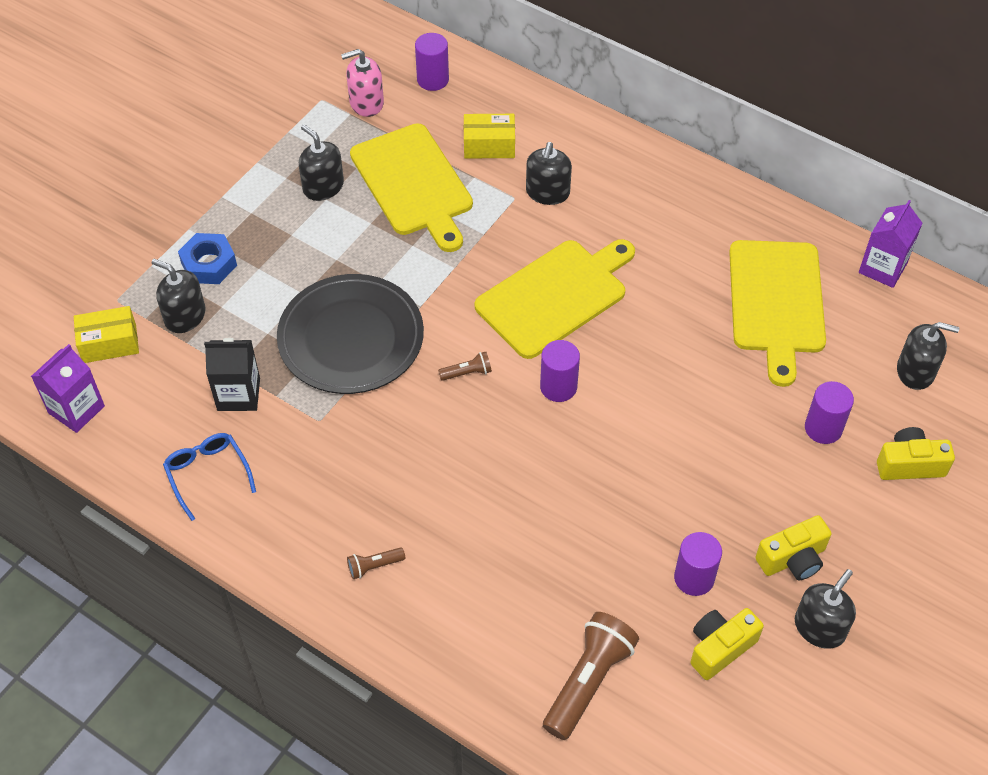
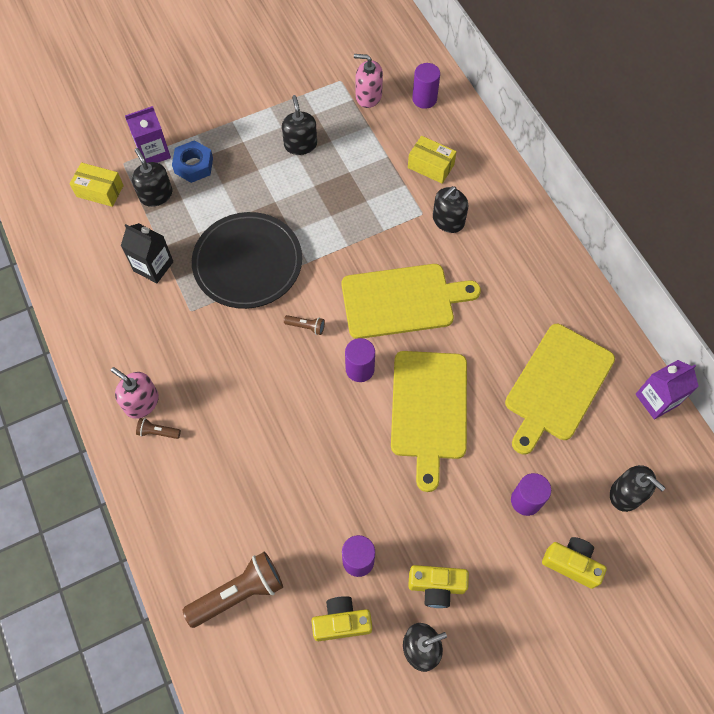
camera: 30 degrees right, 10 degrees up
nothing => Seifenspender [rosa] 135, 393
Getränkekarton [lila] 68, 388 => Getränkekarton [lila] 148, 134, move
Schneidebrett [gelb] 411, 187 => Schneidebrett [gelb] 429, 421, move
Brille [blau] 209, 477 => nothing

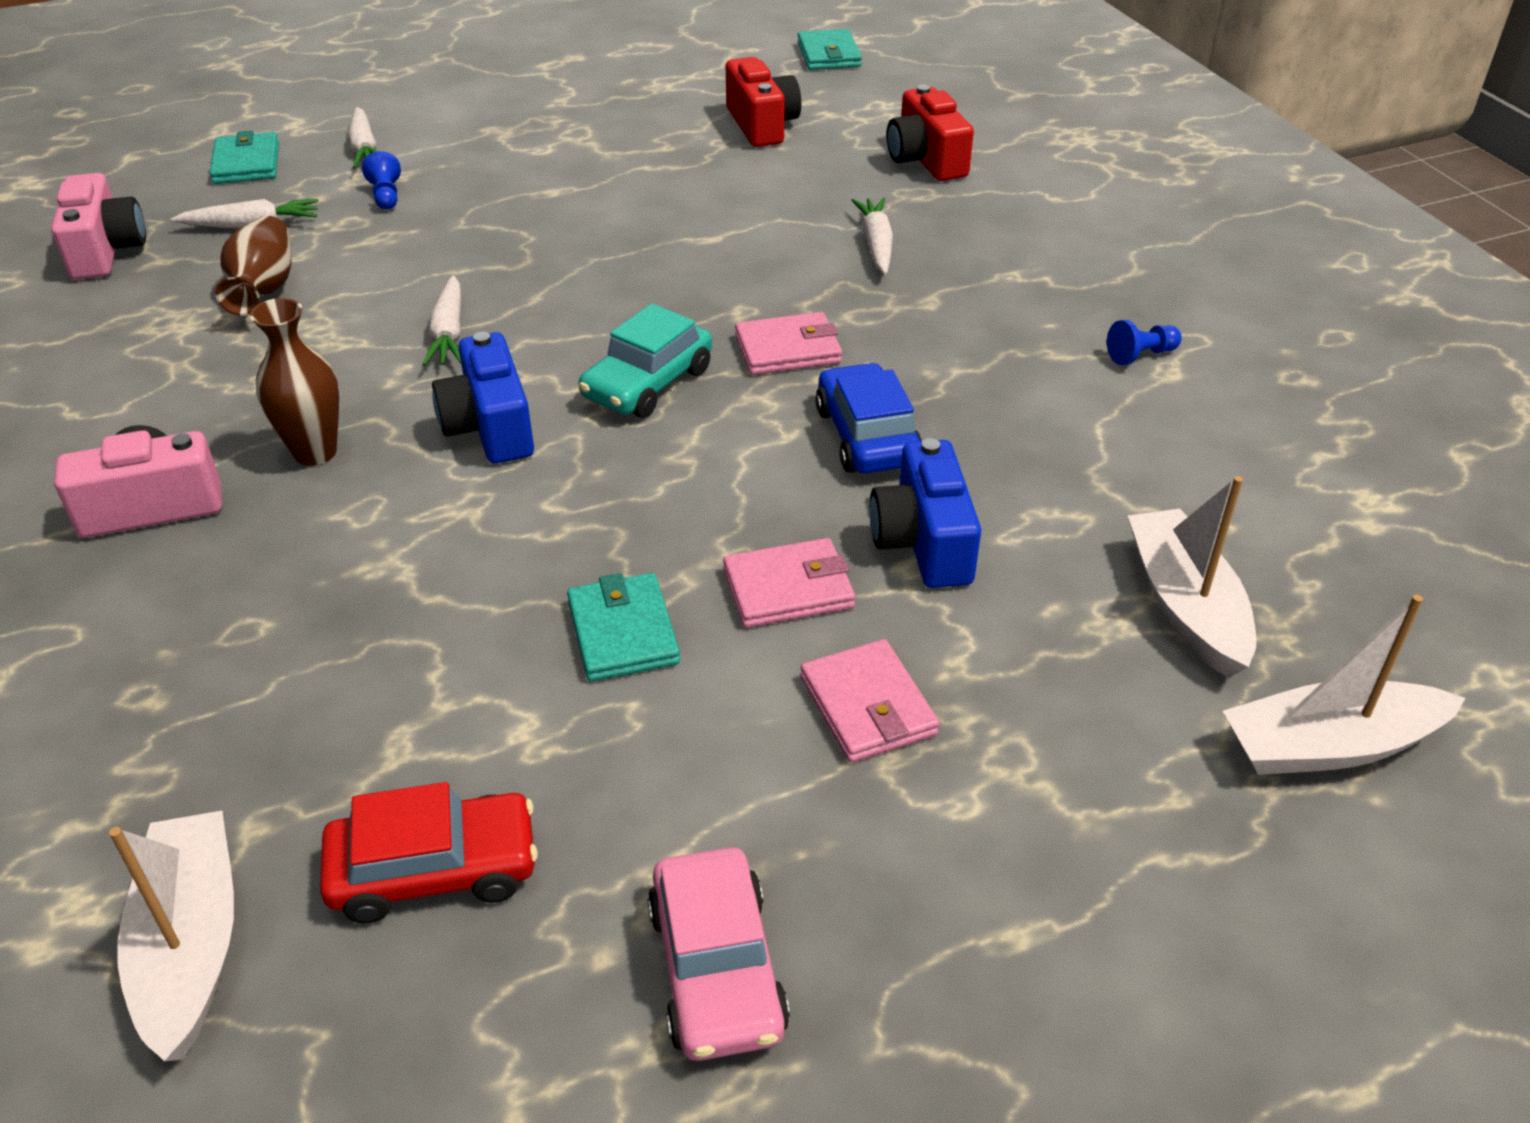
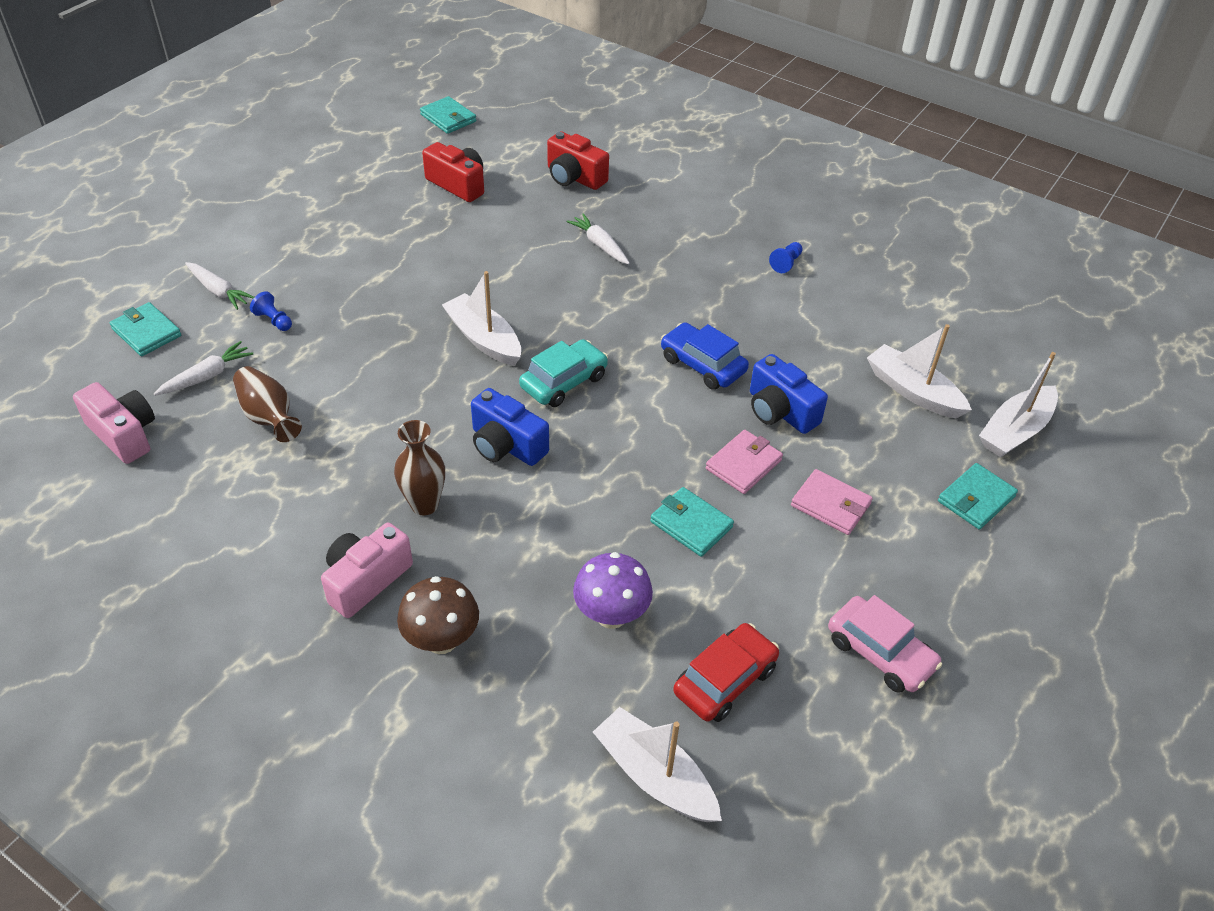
camera: 35 degrees left, 5 degrees up
nothing => Pilz [braun] 438, 615
nothing => Boot [weiß] 481, 318
Auto [türkis] 645, 360 => Auto [türkis] 563, 373, 135 degrees counterclockwise
nothing => Pilz [lila] 613, 590
nothing => Geldbörse [türkis] 978, 496
Karotte [weiß] 441, 320 => nothing
Geldbörse [rosa] 788, 343 => nothing

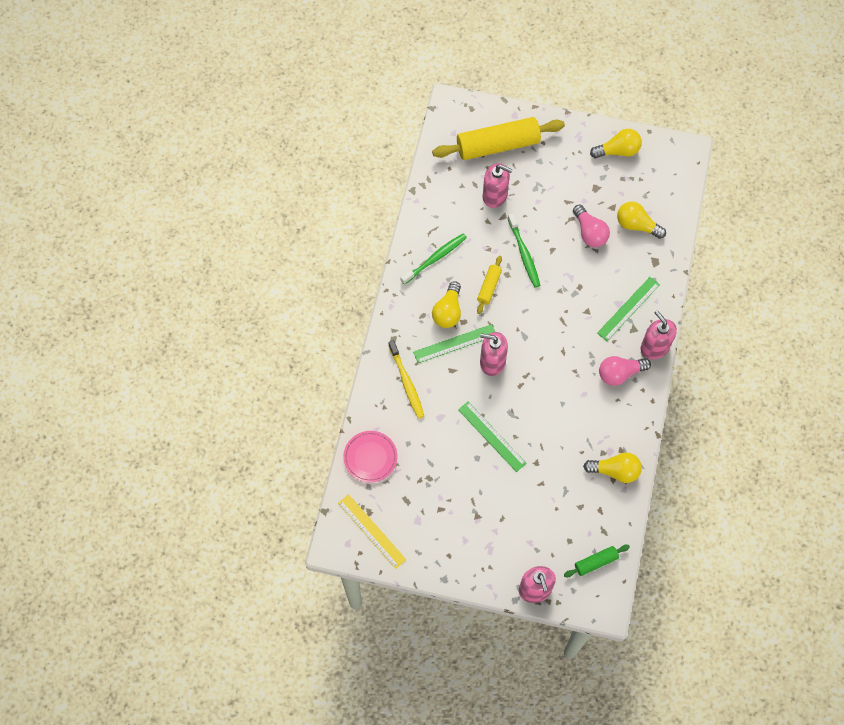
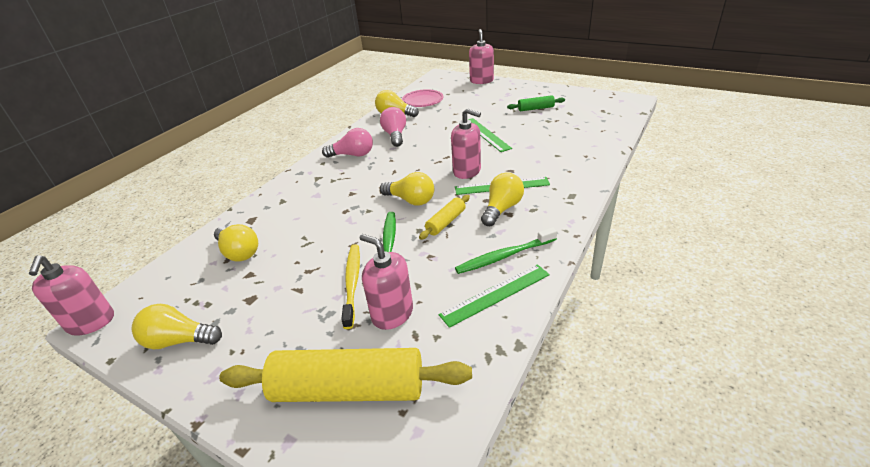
camera: 160 degrees left, 30 degrees down
Seifenspender [rosa] 659, 334 => Seifenspender [rosa] 71, 295, move
Zahnbürste [gelb] 406, 379 => Zahnbürste [gelb] 350, 286, move
Glühbirne [rosa] 591, 226 => Glühbirne [rosa] 393, 127, move
nothing => Glühbirne [gelb] 407, 188
Teller [rosa] 370, 457 => Teller [rosa] 423, 98, move
Lineal [grün] 628, 309 => Lineal [grün] 494, 296, move
Nudelholz [grün] 597, 561 => Nudelholz [grün] 536, 103, move
Lineal [gelb] 372, 531 => nothing

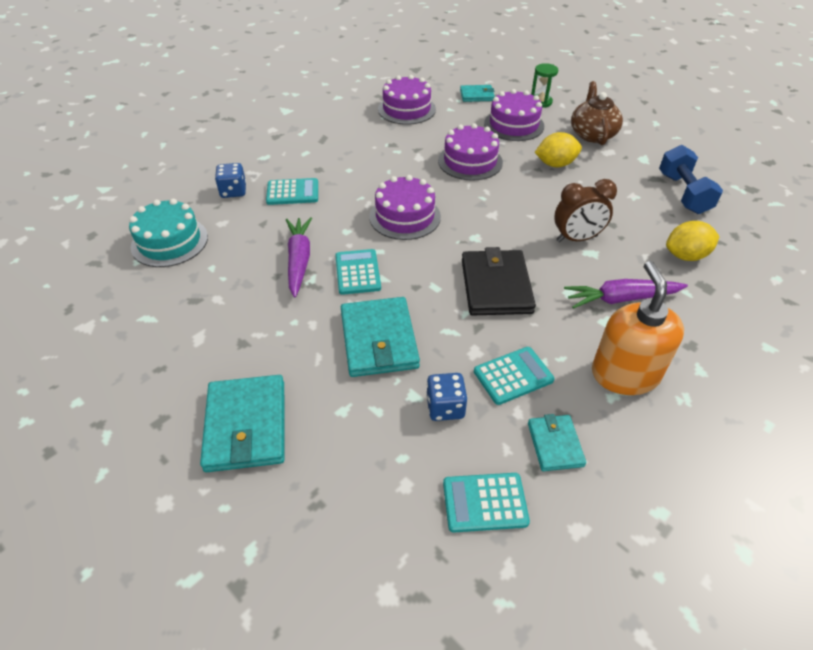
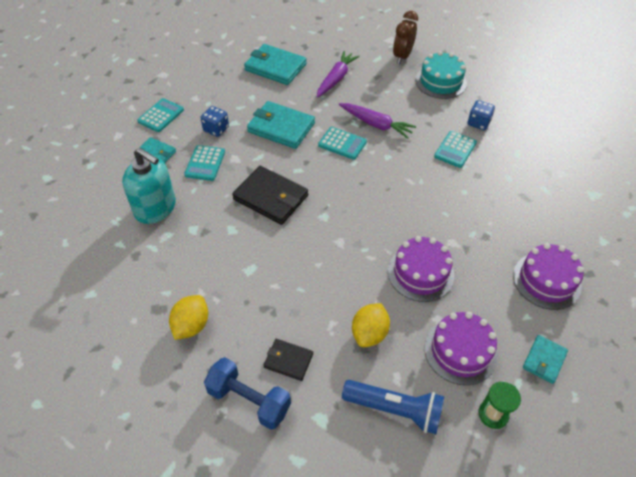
camera: 125 degrees right, 5 degrees up
Seifenspender [orange] 638, 328 => Seifenspender [türkis] 149, 186
nothing => Geldbörse [schwarz] 288, 360
Karotte [lila] 626, 294 => Karotte [lila] 338, 74, move
Teekanne [braun] 597, 113 => Taschenlampe [blau] 393, 407
Wecker [braun] 585, 210 => Wecker [braun] 405, 37, move
Kuchen [lila] 405, 207 => nothing

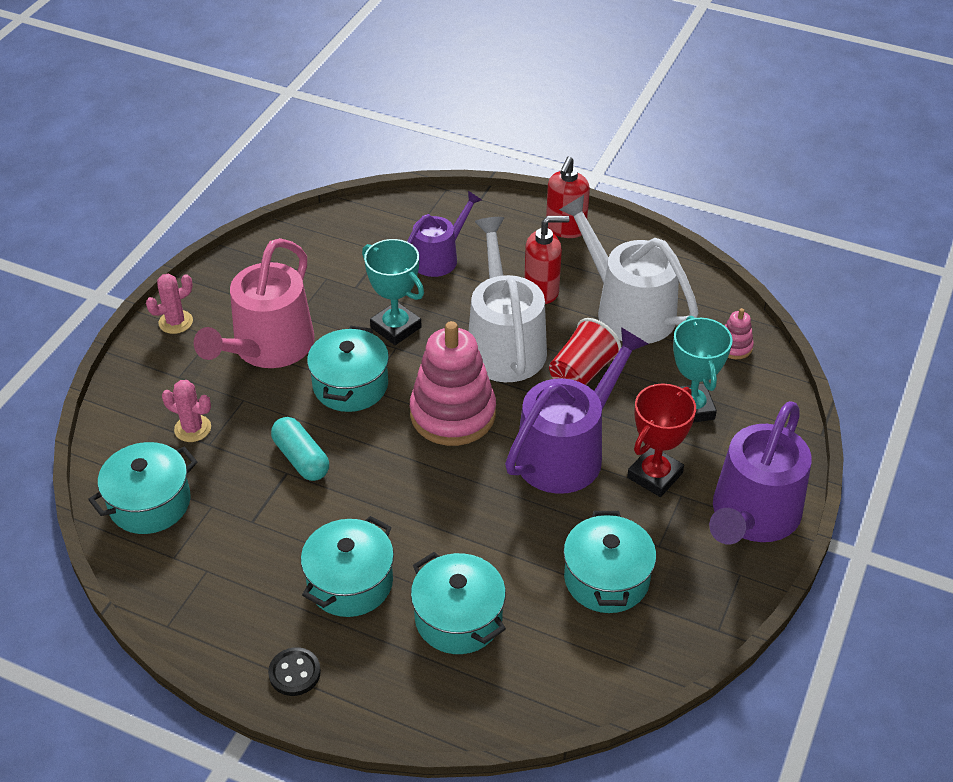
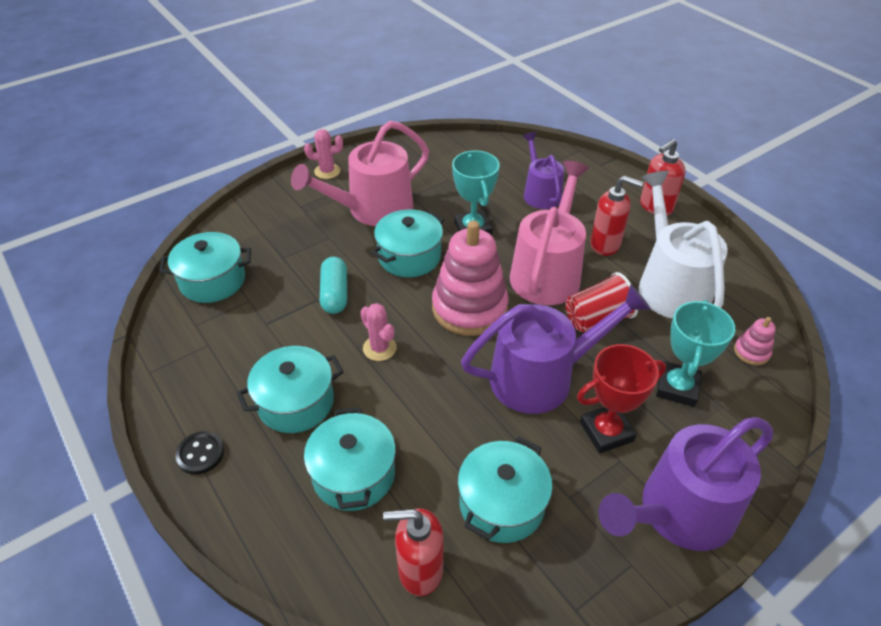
camera: 30 degrees right, 0 degrees up
Kaktus [rosa] 186, 411 => Kaktus [rosa] 378, 332, move
nothing => Seifenspender [rot] 413, 552
Gießkanne [weiß] 507, 299 => Gießkanne [rosa] 549, 233
Gießkanne [lila] 444, 234 => Gießkanne [lila] 543, 170, 90 degrees counterclockwise

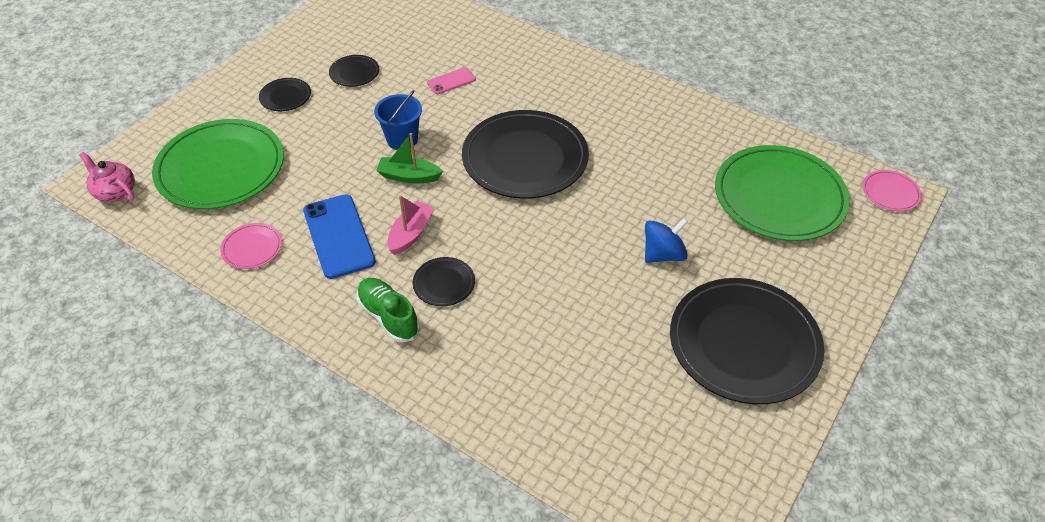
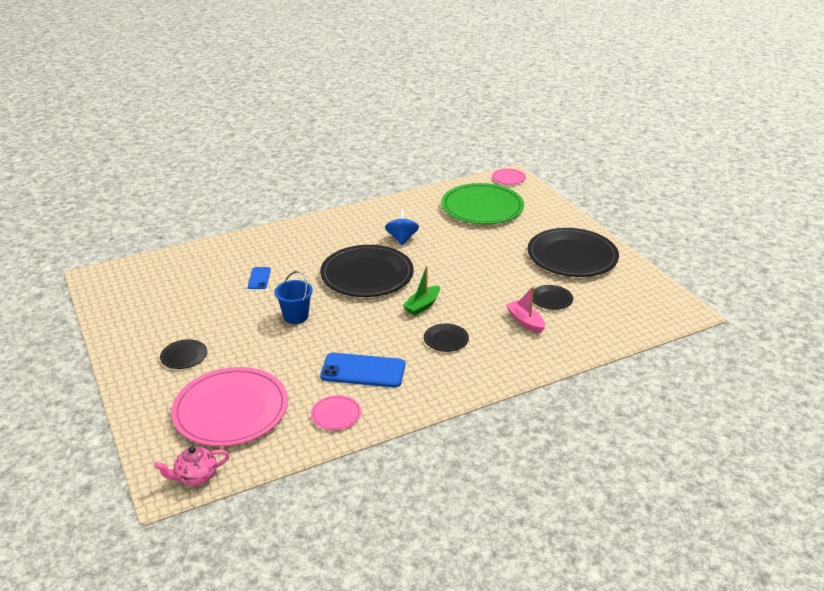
camera: 60 degrees left, 15 degrees down
Teller [grün] 218, 164 => Teller [rosa] 229, 406
Handy [rosa] 451, 80 => Handy [blau] 259, 278
Kreisel [blau] 666, 240 => Kreisel [blau] 402, 227, move
Boot [grün] 409, 158 => Boot [grün] 421, 291, move
Boot [rosa] 411, 225 => Boot [rosa] 525, 310, move
Teller [schwarz] 354, 71 => Teller [schwarz] 553, 297, move
Schuh [grün] 388, 310 => nothing

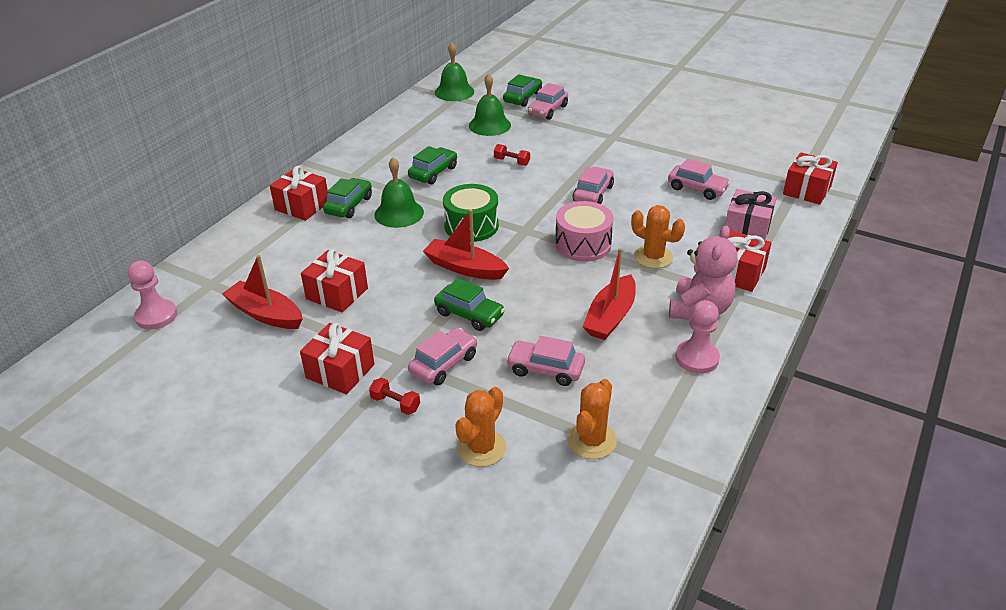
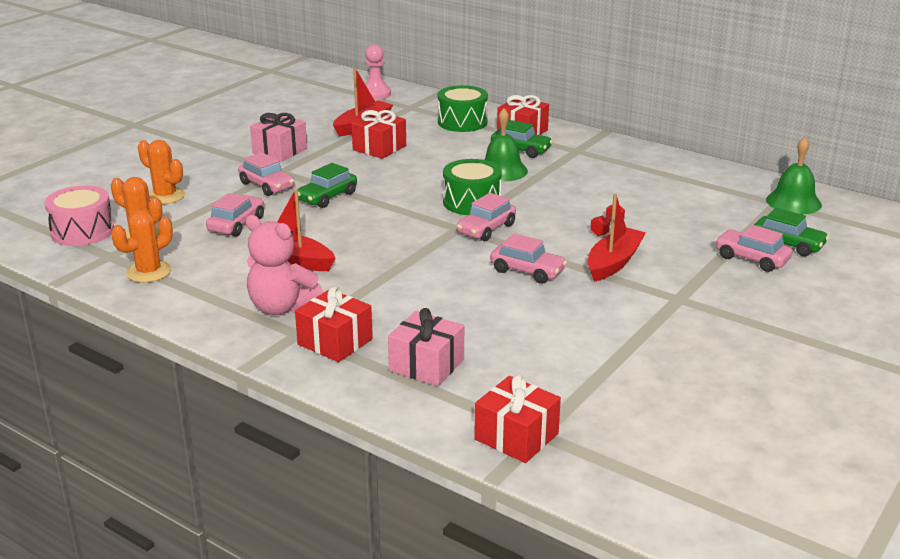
camera: 95 degrees right, 10 degrees down
Trommel [rosa] 584, 231 => Trommel [rosa] 79, 216, move
Kaktus [orange] 658, 236 => Kaktus [orange] 142, 246, move
Geschenk [rot] 337, 358 => Geschenk [rosa] 278, 137
nothing => Trommel [grün] 463, 108
Auto [rosa] 699, 179 => Auto [rosa] 486, 217, move
Boot [rot] 466, 244 => Boot [rot] 617, 238, move
Hantel [rot] 394, 396 => nothing
Auto [grün] 432, 165 => nothing
Glocke [grün] 490, 104 => nothing
Bauer [rosa] 697, 337 => nothing

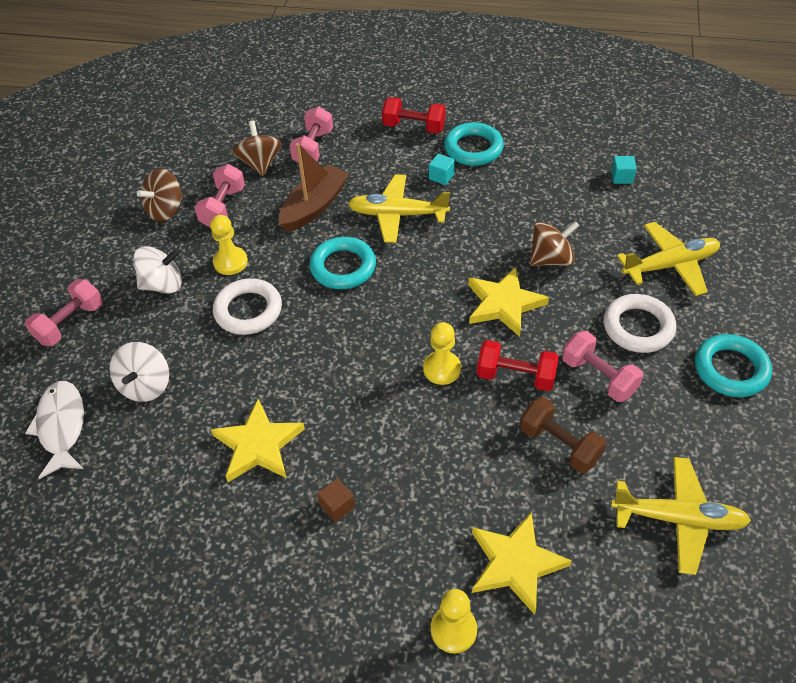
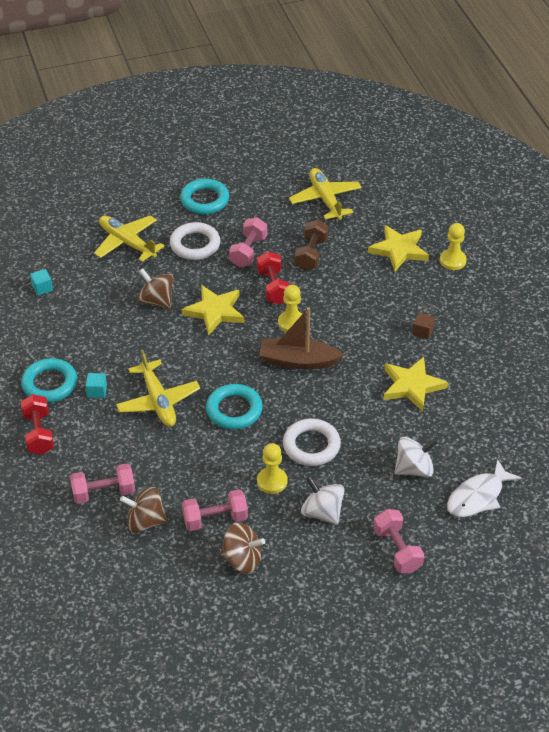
camera: 120 degrees left, 5 degrees down
Kreisel [braun] 257, 148 => Kreisel [braun] 143, 510, 45 degrees clockwise
Boot [braun] 314, 187 => Boot [braun] 301, 338, move
Hantel [rosa] 64, 312 => Hantel [rosa] 398, 541, 60 degrees clockwise

